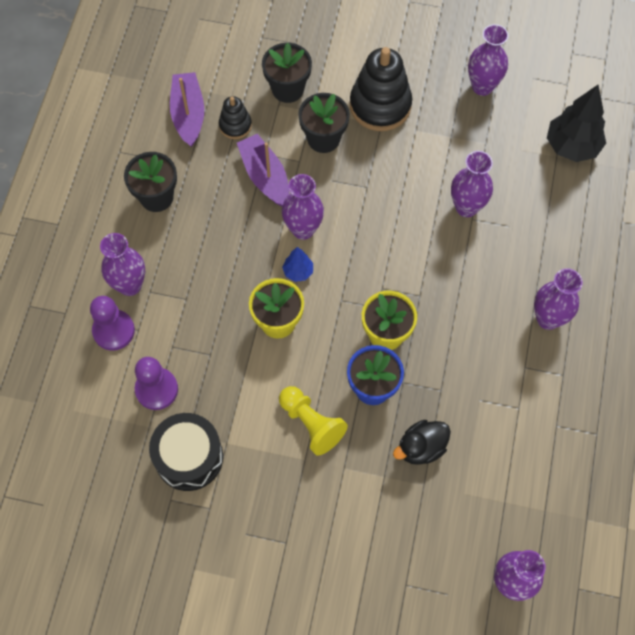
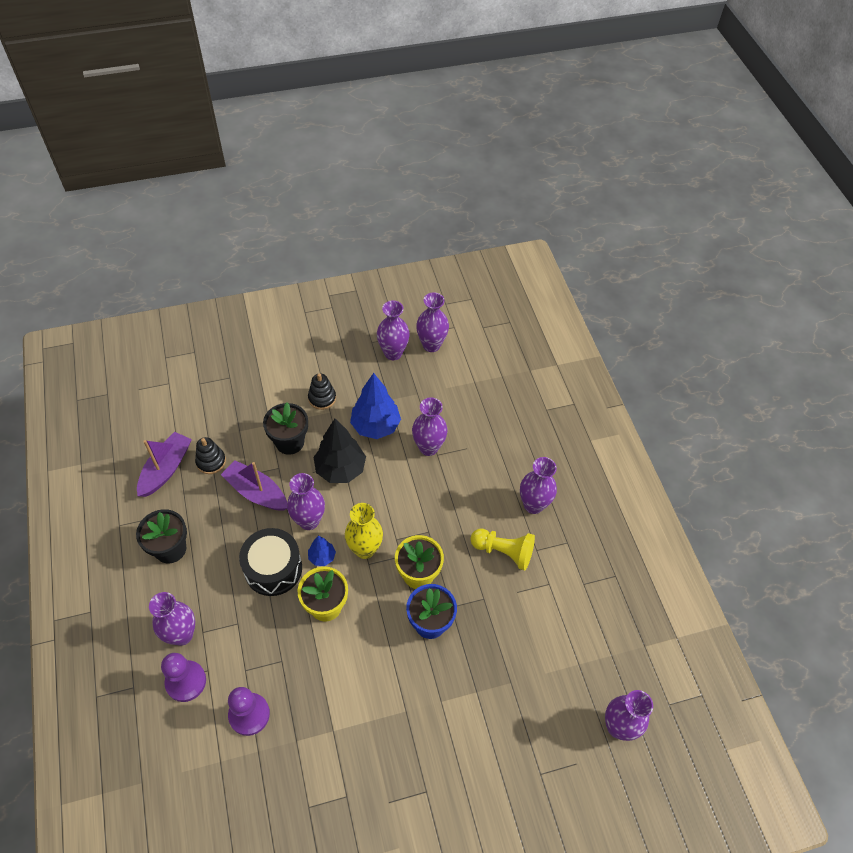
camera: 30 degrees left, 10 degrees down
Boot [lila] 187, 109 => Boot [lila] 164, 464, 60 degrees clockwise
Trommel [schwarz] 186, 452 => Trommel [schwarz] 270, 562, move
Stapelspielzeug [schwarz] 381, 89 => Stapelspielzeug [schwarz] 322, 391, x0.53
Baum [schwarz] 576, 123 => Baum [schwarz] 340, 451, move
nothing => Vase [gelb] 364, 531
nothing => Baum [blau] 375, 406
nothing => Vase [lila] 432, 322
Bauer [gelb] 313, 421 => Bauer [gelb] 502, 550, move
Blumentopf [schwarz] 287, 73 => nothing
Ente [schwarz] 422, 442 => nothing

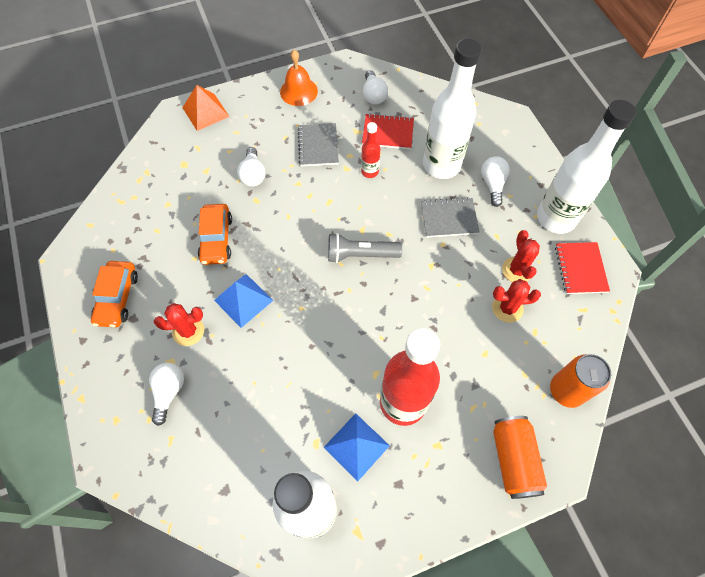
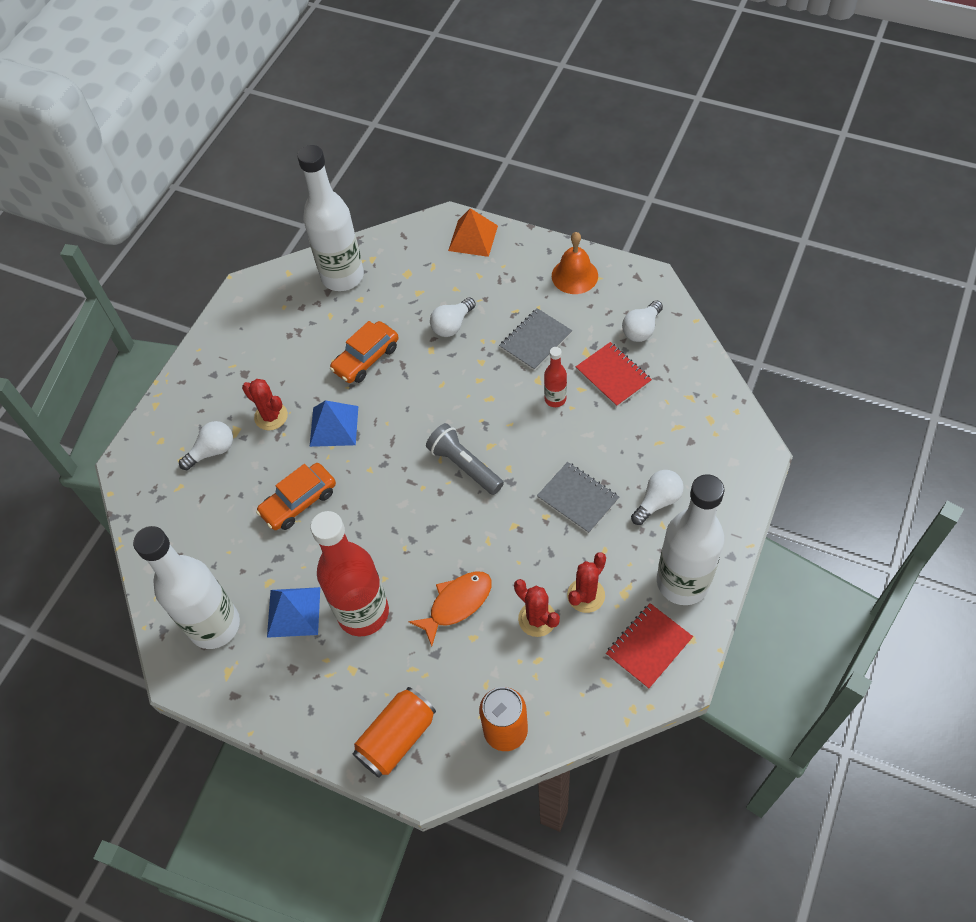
camera: 50 degrees right, 5 degrees down
Auto [orange] 114, 294 => Auto [orange] 296, 496, move
Flasche [weiß] 452, 109 => Flasche [weiß] 330, 218, move
nothing => Fisch [orange] 450, 608

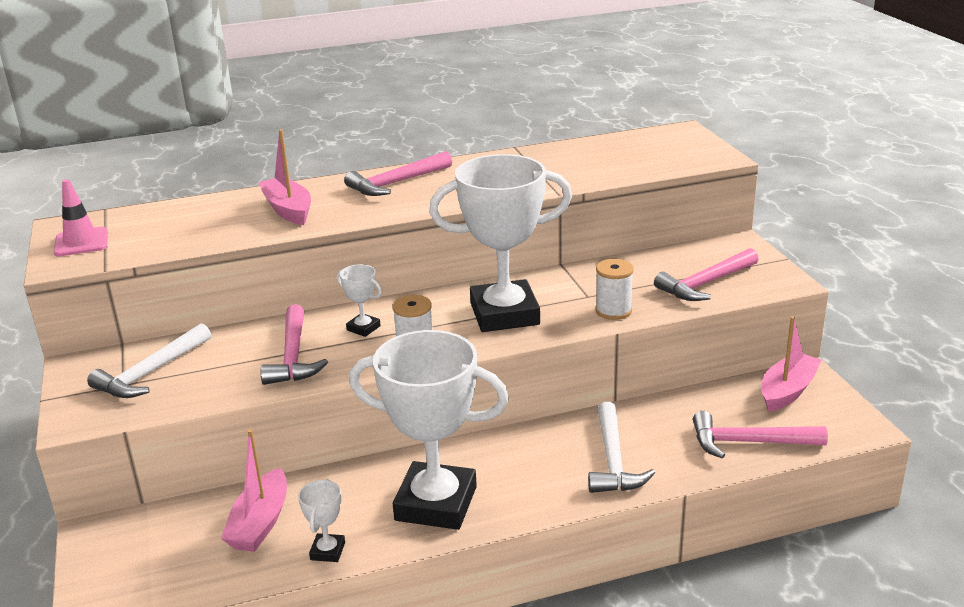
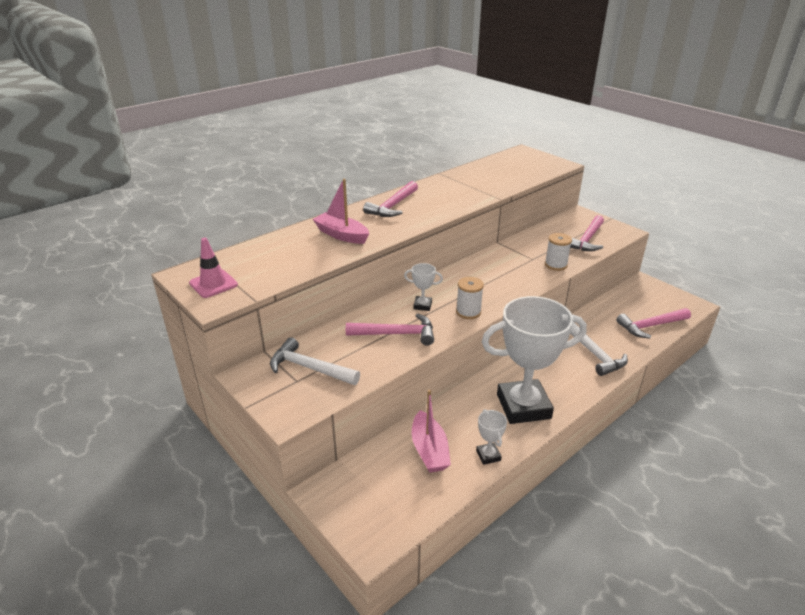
camera: 25 degrees left, 5 degrees up
Hammer [weiß] 149, 360 => Hammer [weiß] 315, 361, 105 degrees clockwise
Hammer [rosa] 294, 344 => Hammer [rosa] 390, 329, 60 degrees counterclockwise
Pokal [weiß] 500, 243 => nothing
Boot [rosa] 792, 364 => nothing

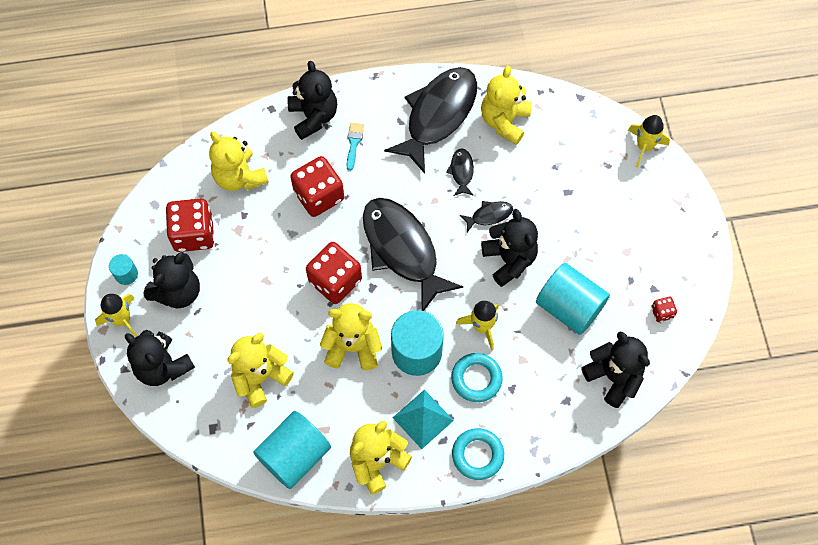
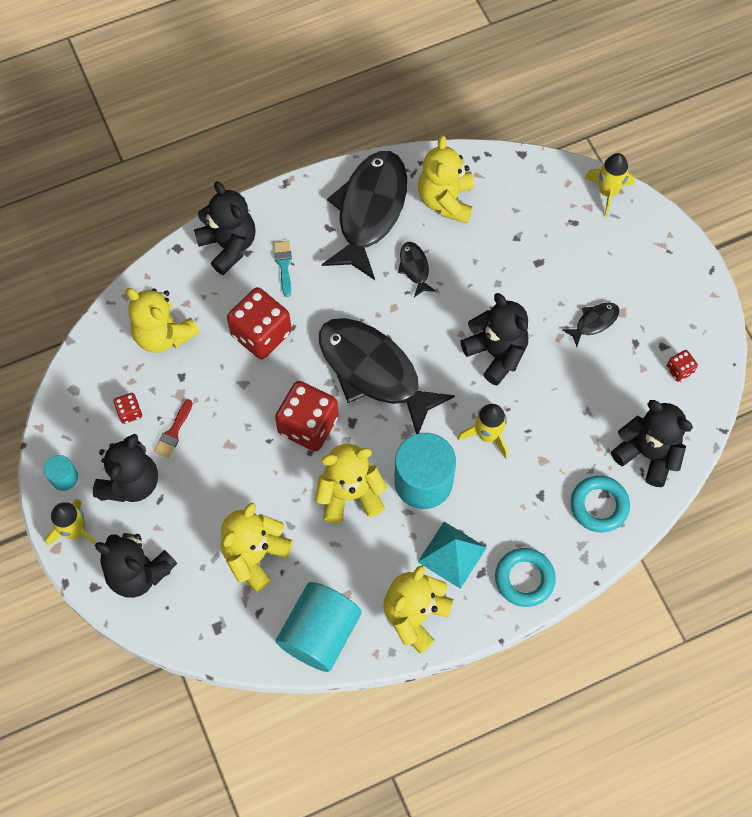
camera: 15 degrees left, 0 degrees up
Spielwürfel [rot] 190, 225 => Spielwürfel [rot] 128, 408, x0.46
nothing => Pinsel [rot] 173, 428
Fisch [schwarz] 486, 216 => Fisch [schwarz] 590, 324, move
Ring [türkis] 477, 377 => Ring [türkis] 600, 503, move
Vollzylinder [türkis] 573, 299 => nothing

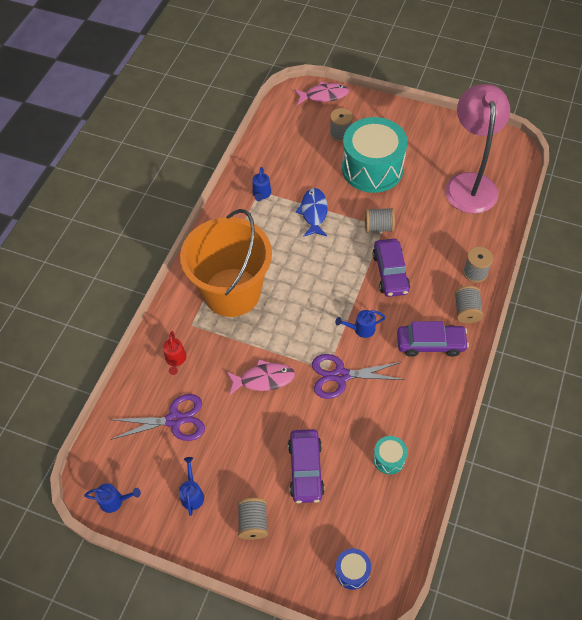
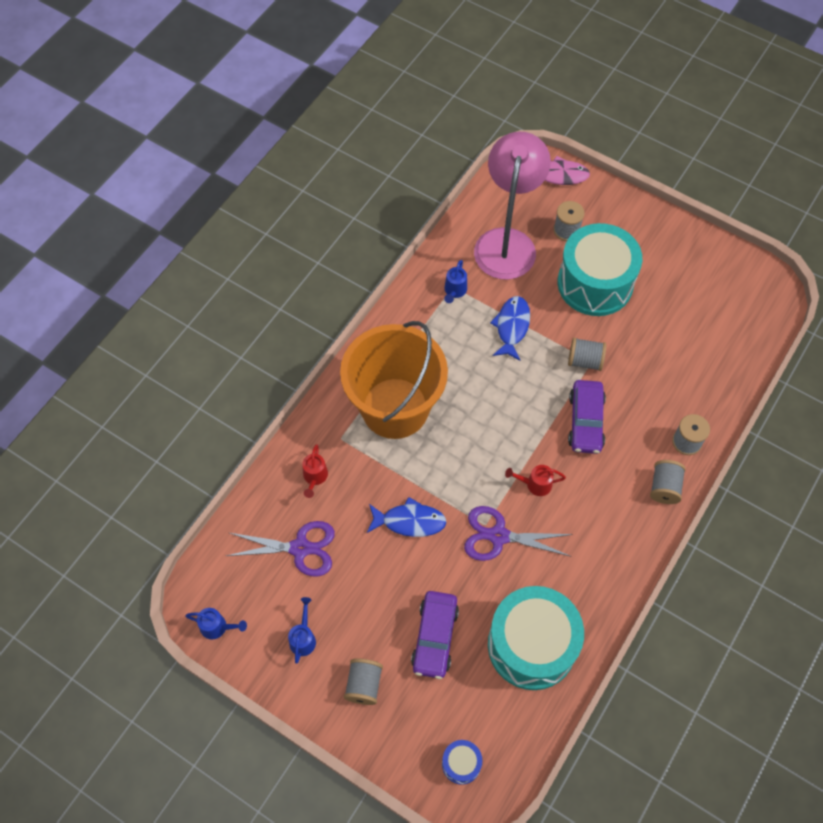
camera: 10 degrees right, 5 degrees up
Fisch [rosa] 260, 377 => Fisch [blau] 406, 517
Lampe [rosa] 477, 149 => Lampe [rosa] 512, 206, move
Trommel [türkis] 390, 455 => Trommel [türkis] 536, 638, x2.37
Gießkanne [blau] 360, 324 => Gießkanne [rot] 535, 480
Auto [lila] 433, 339 => nothing

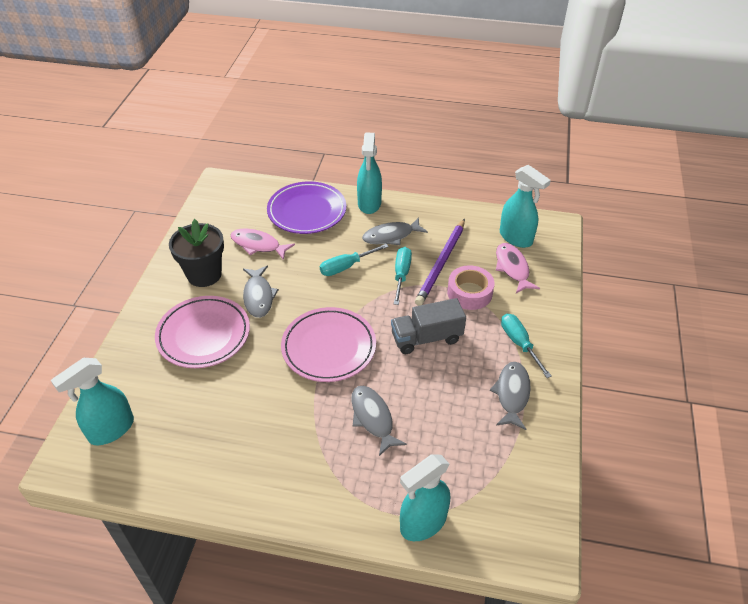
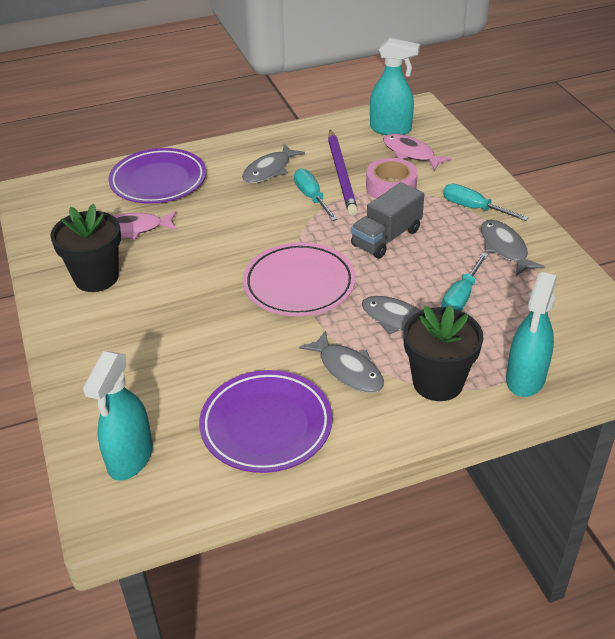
camera: 30 degrees left, 5 degrees down
nothing => Teller [lila] 265, 421
Fisch [grau] 261, 292 => Fisch [grau] 341, 362, move
nothing => Blumentopf [schwarz] 443, 353
Schraubenzieher [türkis] 354, 260 => Schraubenzieher [türkis] 464, 282, move
Teller [rosa] 202, 332 => nothing
Sprühflasche [türkis] 369, 173 => nothing

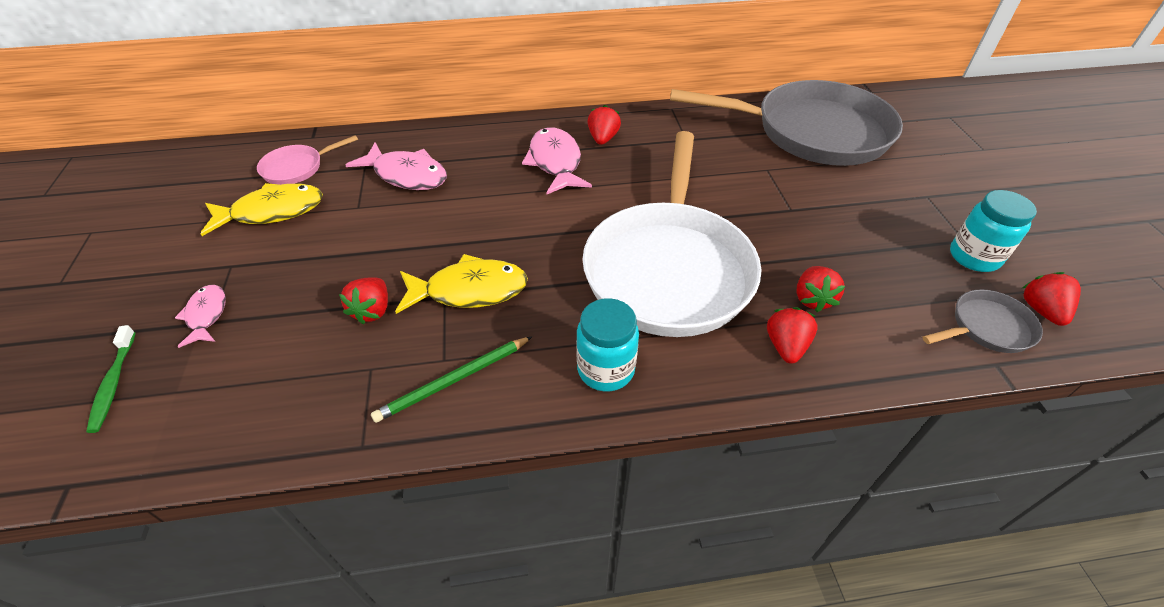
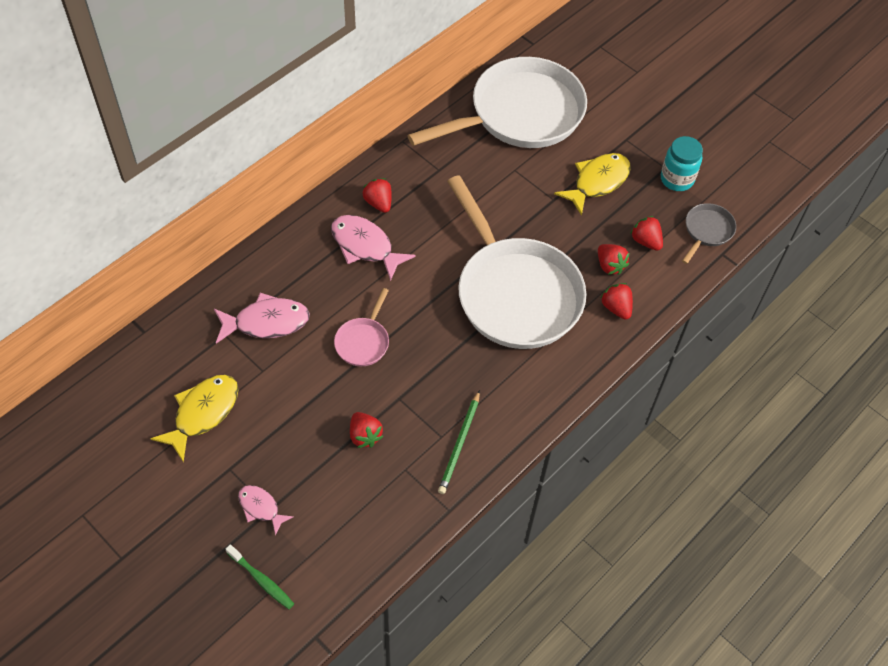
camera: 40 degrees left, 10 degrees up
Pfanne [rosa] 307, 160 => Pfanne [rosa] 361, 327, move
Pfanne [grau] 786, 123 => Pfanne [weiß] 497, 102
Fisch [gelb] 461, 284 => Fisch [gelb] 592, 184, move
Erdbeere [rot] 1052, 299 => Erdbeere [rot] 646, 233, move
Einmachglas [türkis] 607, 345 => nothing

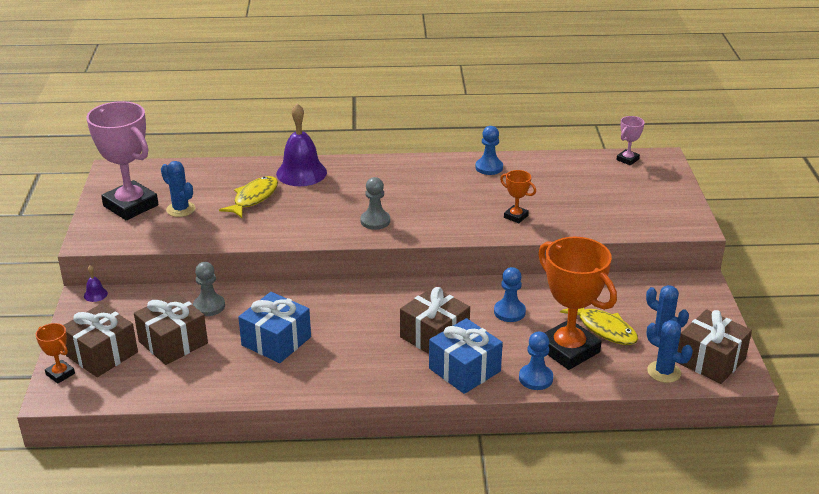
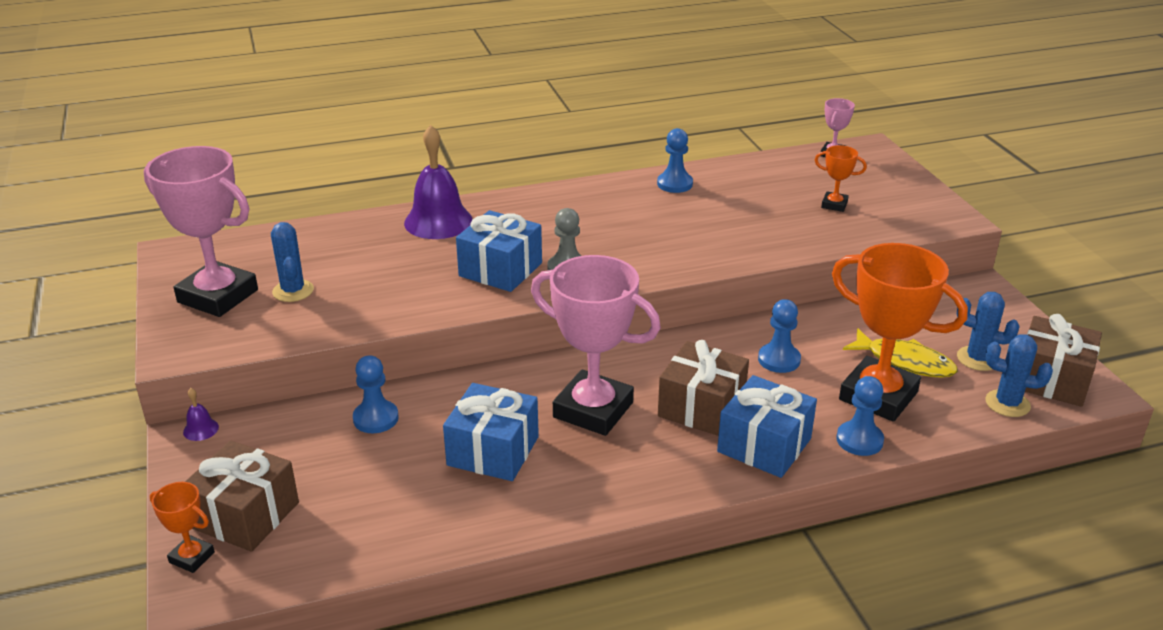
camera: 15 degrees left, 0 degrees up
Kaktus [blau] 178, 189 => Kaktus [blau] 292, 262, 45 degrees clockwise
Bauer [grau] 209, 289 => Bauer [blau] 376, 394
nothing => Geschenk [blau] 499, 251
nothing => Pokal [rosa] 596, 345
Pokal [orange] 518, 196 => Pokal [orange] 841, 178, move
Geschenk [braun] 171, 329 => nothing
Fisch [gelb] 248, 197 => nothing

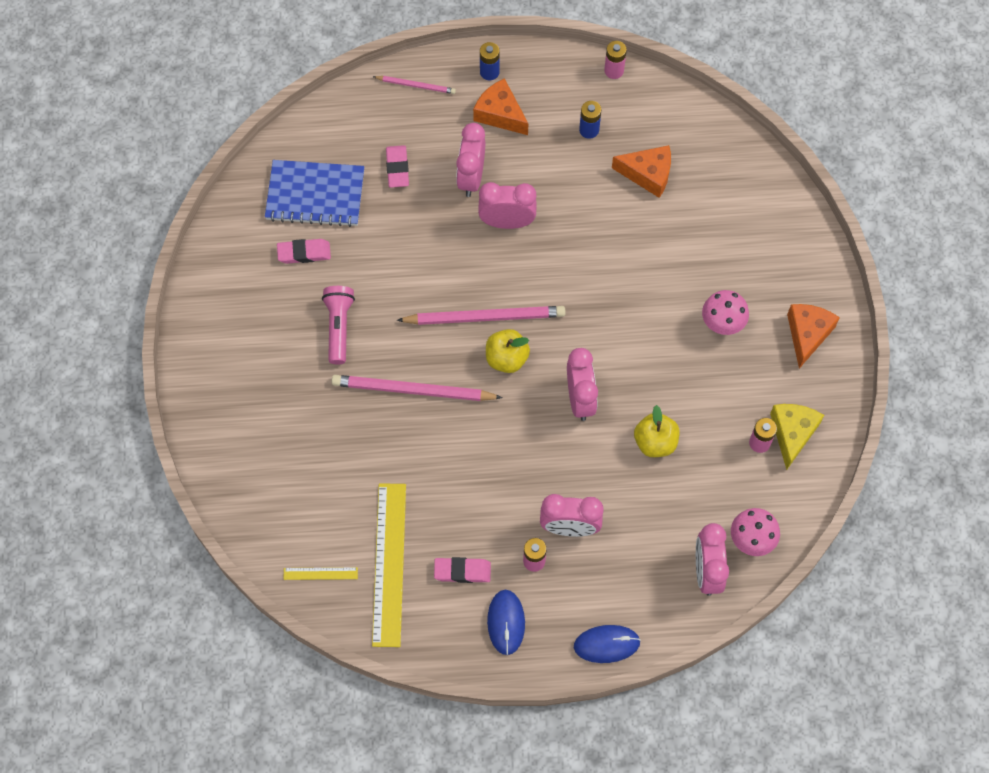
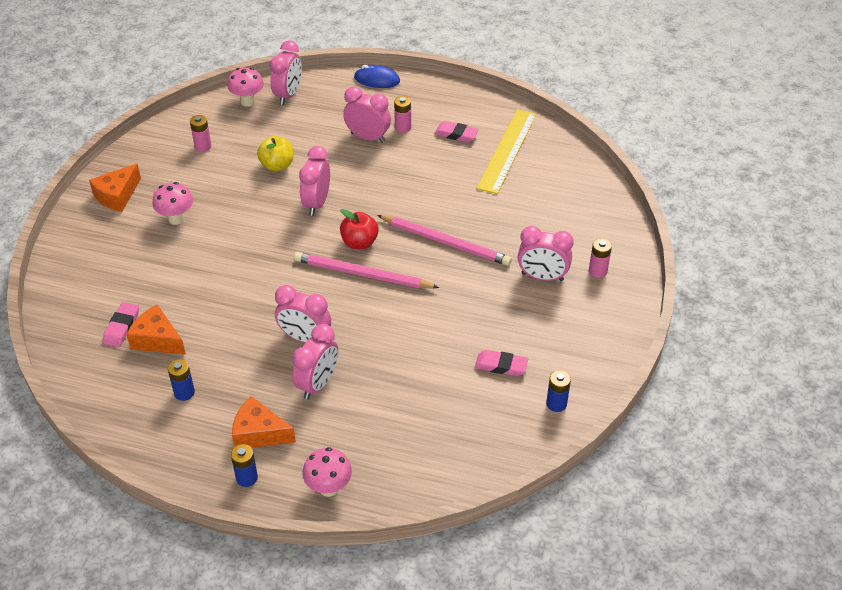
camera: 160 degrees left, 20 degrees down
Radiergummi [rosa] 397, 166 => Radiergummi [rosa] 121, 324, move
Käse [orange] 500, 106 => Käse [orange] 264, 422, 135 degrees clockwise
Bleistift [rosa] 414, 85 => Pilz [rosa] 327, 472
Apfel [gelb] 508, 351 => Apfel [rot] 359, 229
nothing => Wecker [rosa] 545, 253
nothing => Batterie [blau] 558, 391
Batterie [rosa] 615, 60 => Batterie [rosa] 600, 258, move
Notizbuch [blau] 314, 193 => nothing
Lineal [gelb] 320, 573 => nothing
Taschenlampe [rosa] 338, 325 => nothing
Computermaus [blau] 506, 622 => nothing
Käse [gelb] 797, 437 => nothing

